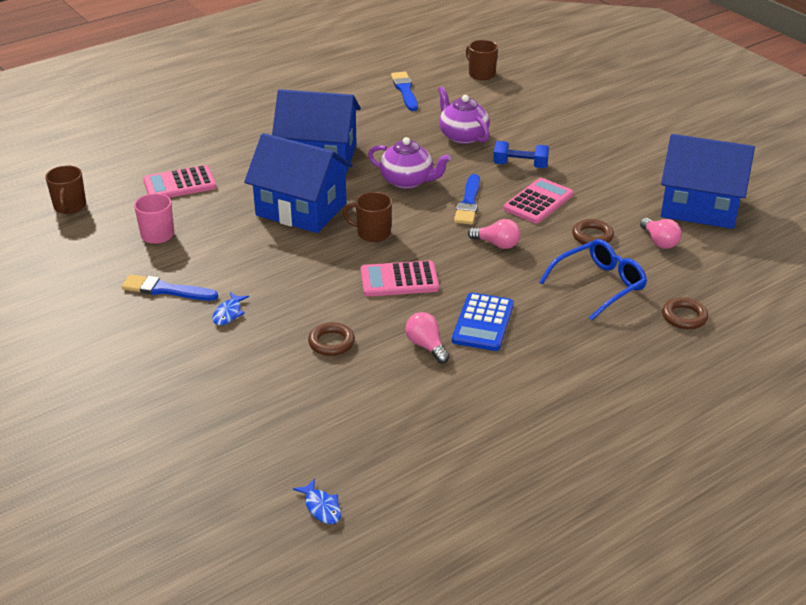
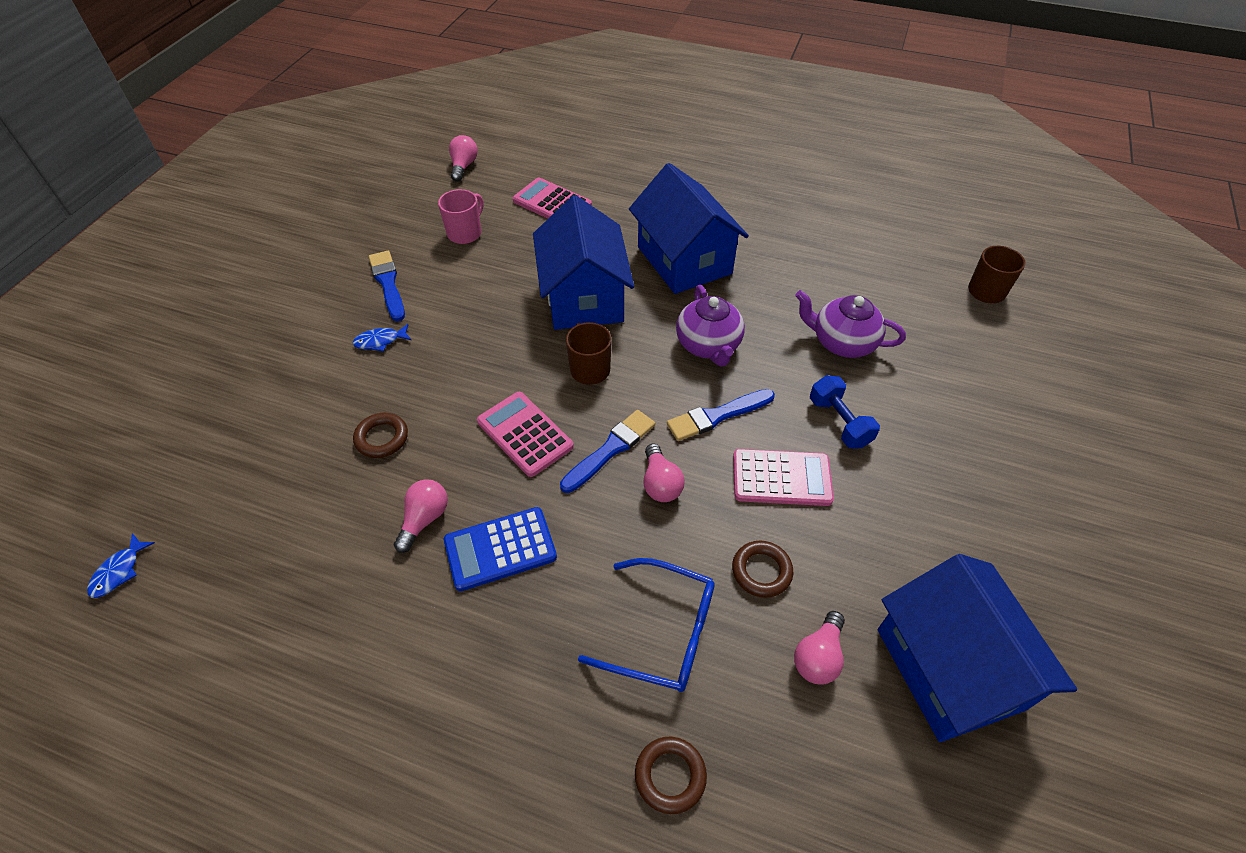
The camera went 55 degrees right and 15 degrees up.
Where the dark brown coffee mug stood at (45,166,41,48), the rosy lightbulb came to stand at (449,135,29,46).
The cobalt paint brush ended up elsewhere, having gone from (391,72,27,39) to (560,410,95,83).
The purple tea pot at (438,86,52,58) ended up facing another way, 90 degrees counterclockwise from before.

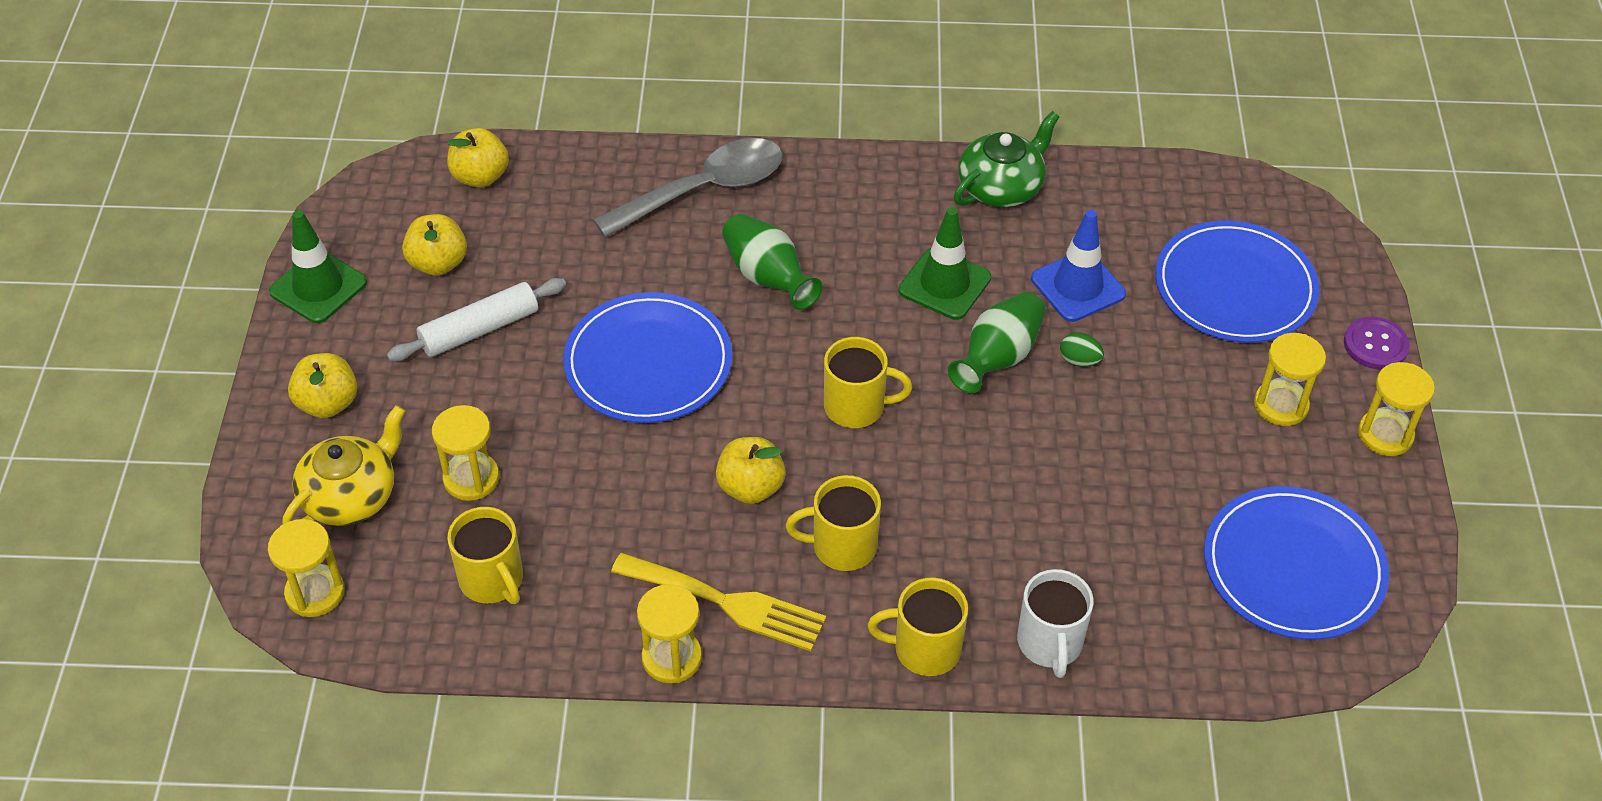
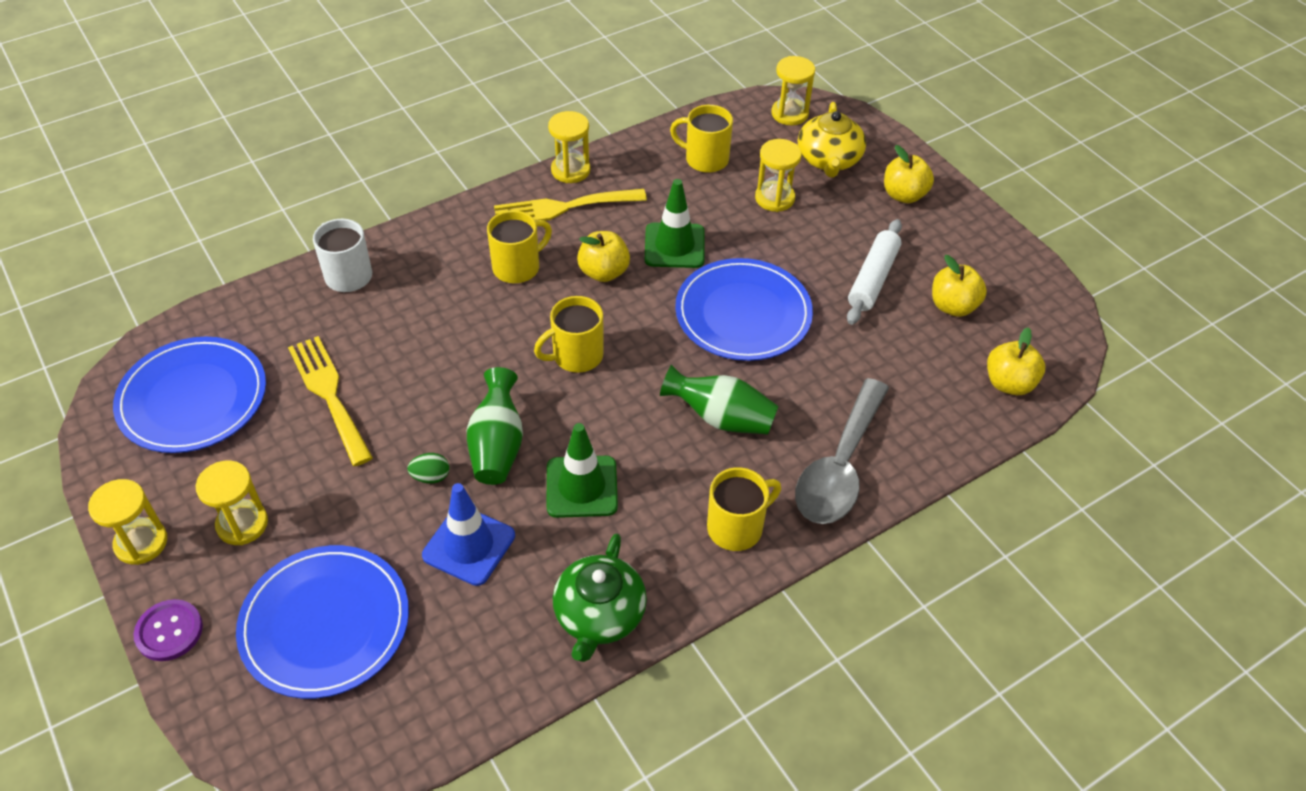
The camera went 145 degrees right and 0 degrees up.
The second view gained the yellow table fork at (288,336,85,130).
The leaf-green safety cone ended up elsewhere, having gone from (269,210,98,113) to (645,179,60,89).
The yellow coffee mug ended up elsewhere, having gone from (868,577,100,99) to (707,467,74,84).

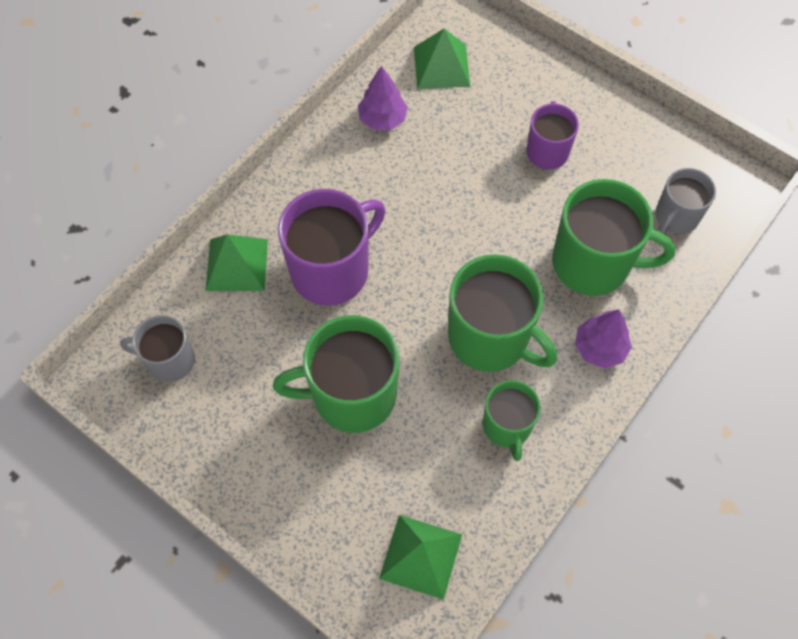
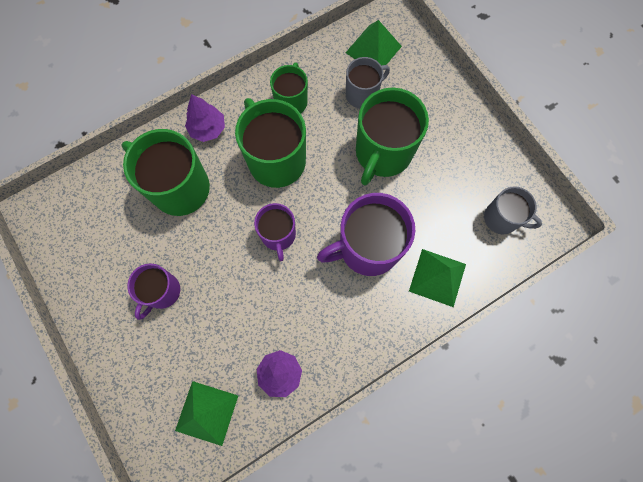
The camera went 160 degrees left and 10 degrees up.
The second view gained the purple coffee mug at (254,203,42,58).
The gray coffee mug ended up elsewhere, having gone from (655,168,61,66) to (346,57,44,51).
The leaf-green coffee mug at (273,315,126,118) ended up facing another way, 105 degrees clockwise from before.

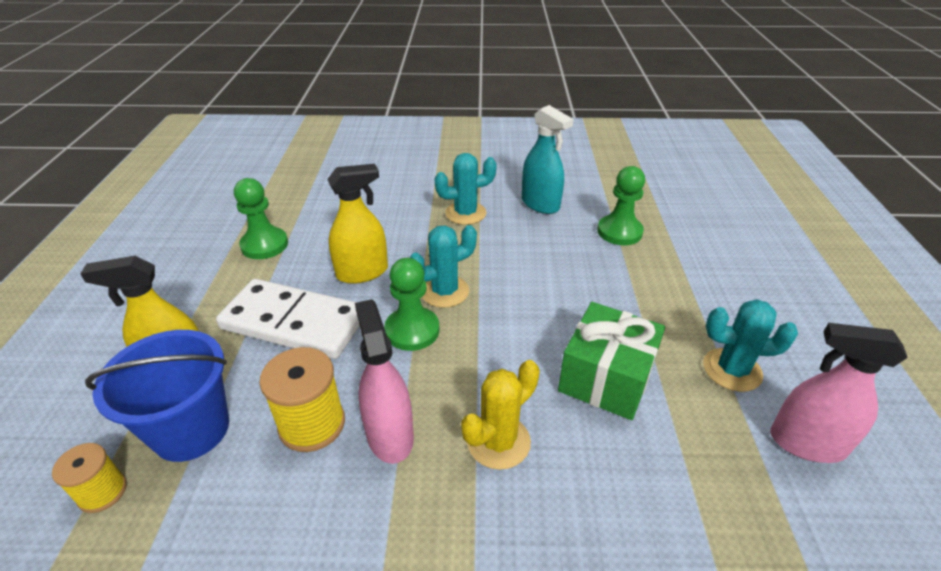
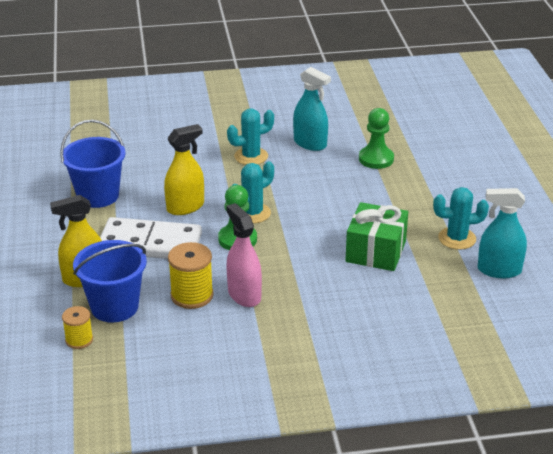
The camera went 10 degrees left and 5 degrees down.
Where the leaf-green pawn stood at (234,178,54,81), the cobalt sand bucket came to stand at (60,120,66,88).
What was the rosy spray bottle at (770,323,138,140) turned into the teal spray bottle at (478,188,49,90).
The second view lost the yellow cactus at (461,360,79,110).

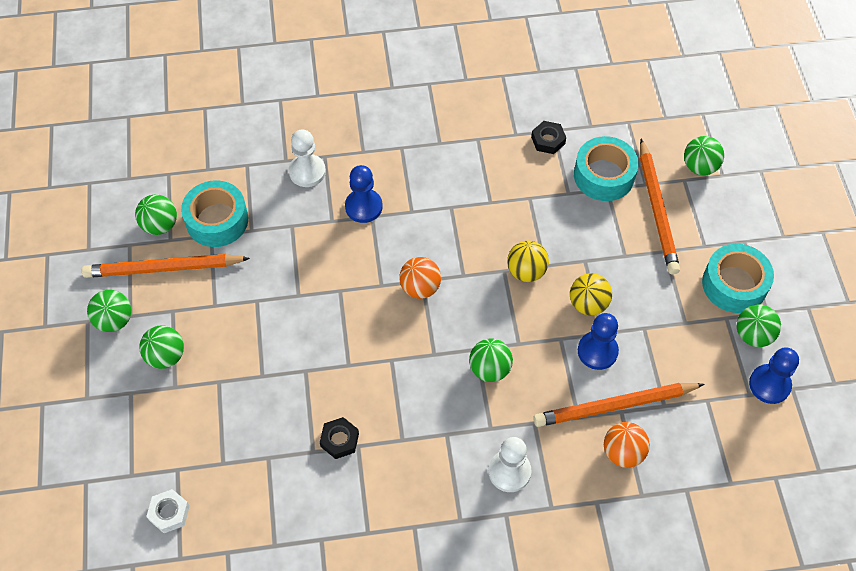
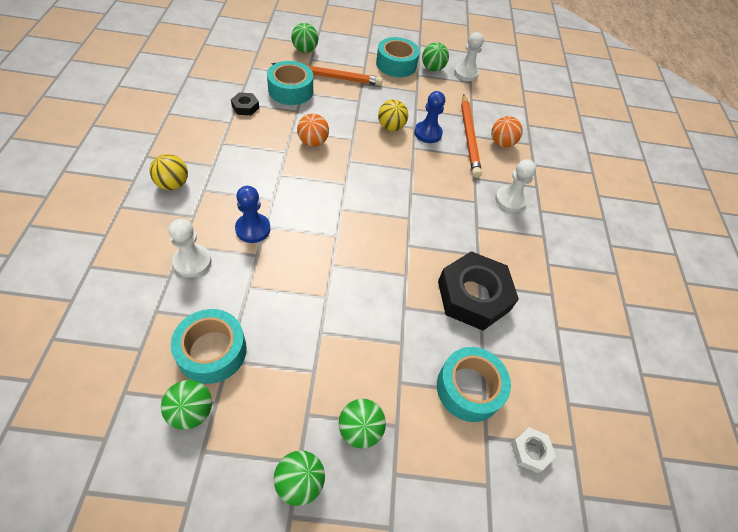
The camera went 85 degrees left and 5 degrees down.
The yellow play ball ended up elsewhere, having gone from (507,241,42,41) to (150,154,38,36).
The bright orange play ball ended up elsewhere, having gone from (399,257,42,42) to (297,114,32,33).
The second view gained the teal tape at (437,347,74,75).
The size of the black nut at (320,417,39,42) changed by a factor of 2.24.
What was the cobalt pawn at (749,347,50,57) turned into the pure white pawn at (454,32,30,49).
The second view lost the bright orange wooden pencil at (82,254,168,24).
The second view lost the leaf-green play ball at (469,338,44,44).

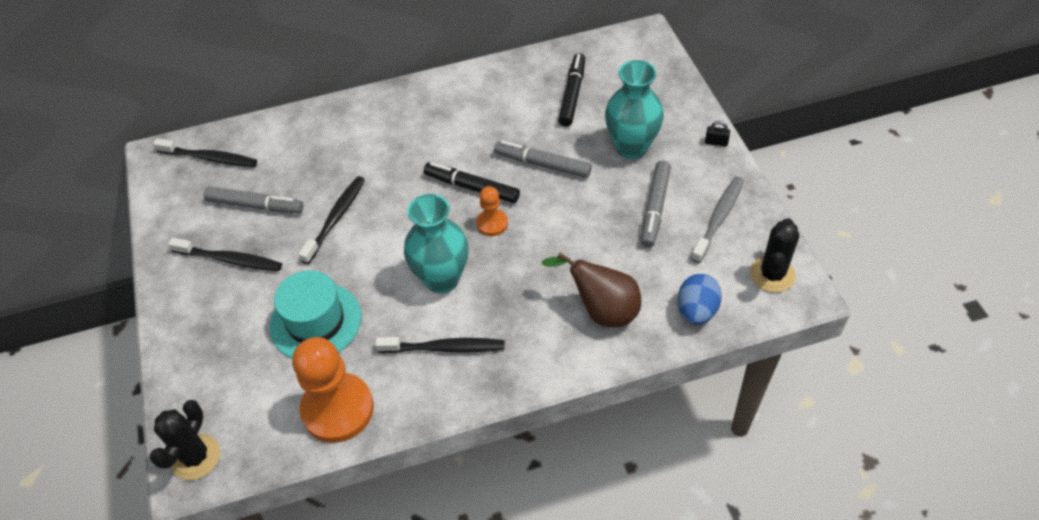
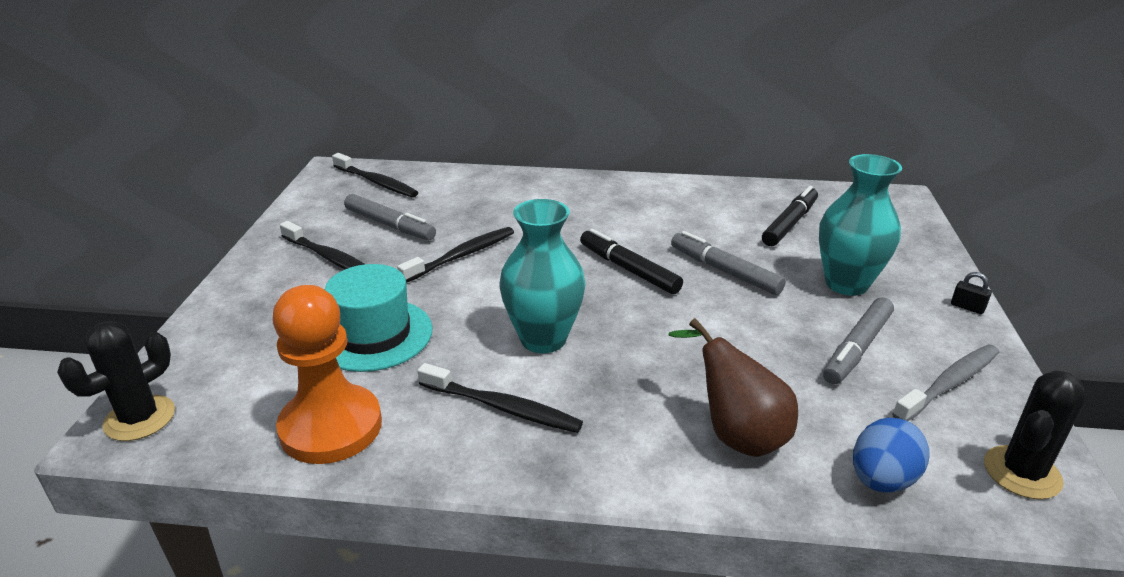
The camera went 20 degrees right and 20 degrees down.
The second view lost the bright orange pawn at (476,186,32,50).

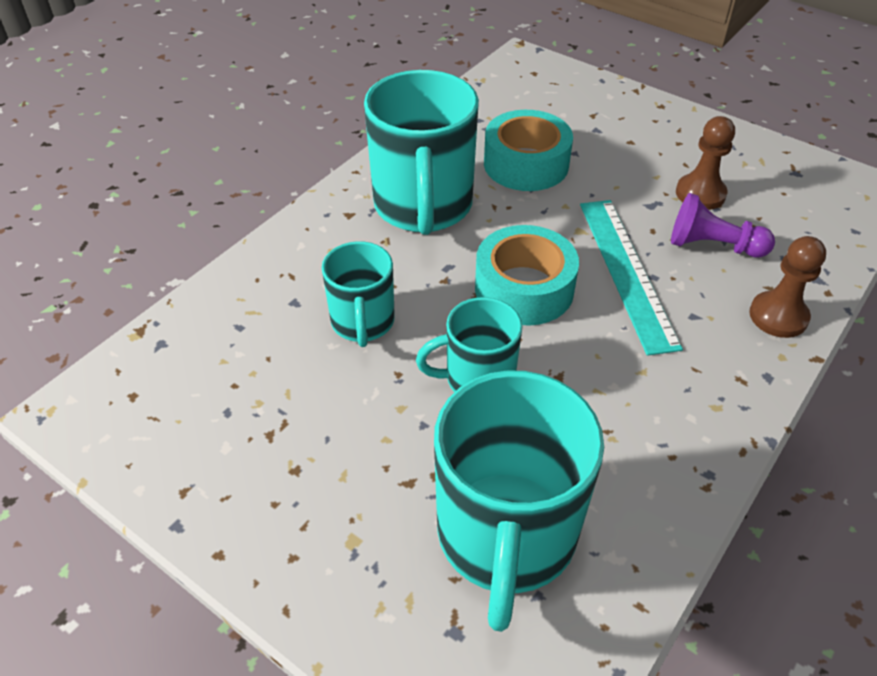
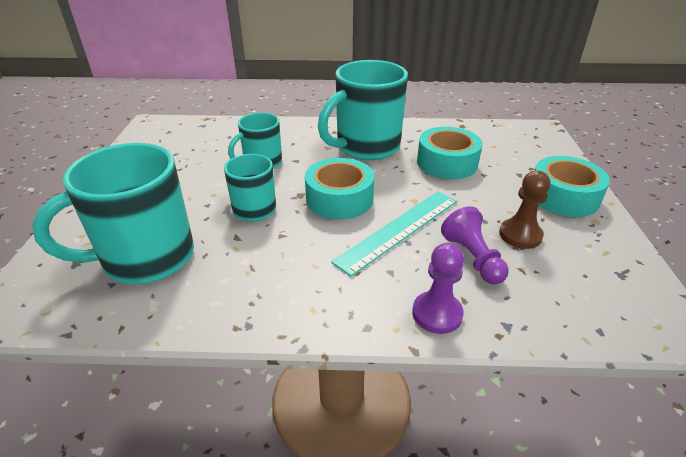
The camera went 55 degrees right and 10 degrees down.
What was the dark brown pawn at (749,236,77,102) turned into the purple pawn at (412,243,52,91).
The second view gained the teal tape at (535,156,75,61).

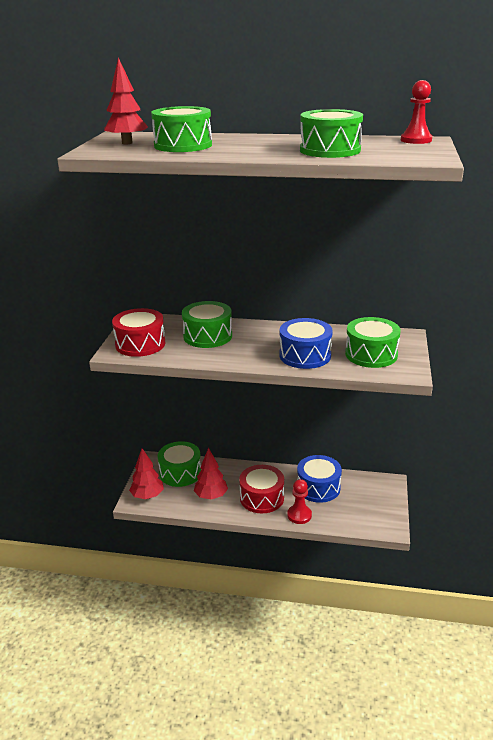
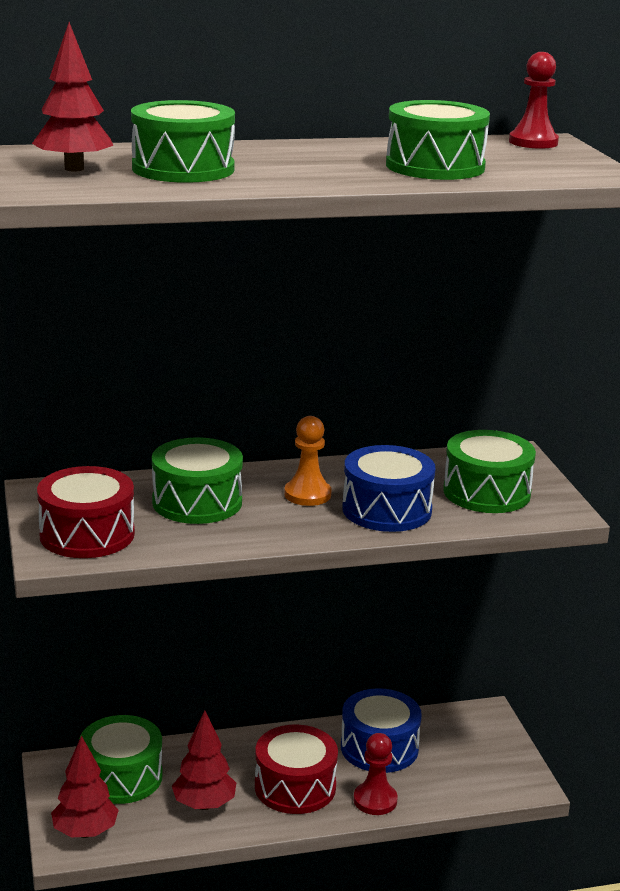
The camera went 25 degrees left and 5 degrees down.
The second view gained the bright orange pawn at (284,416,48,90).

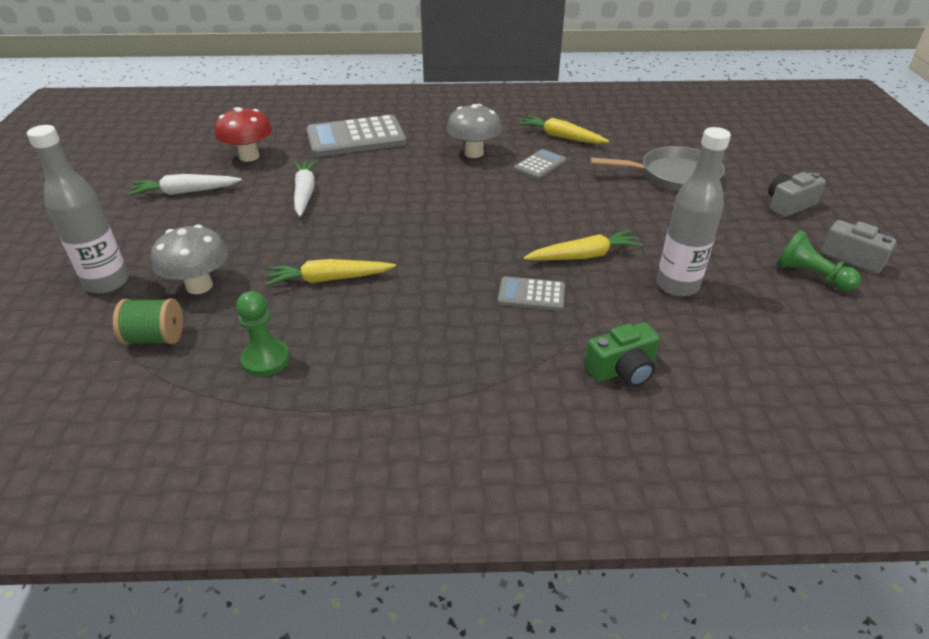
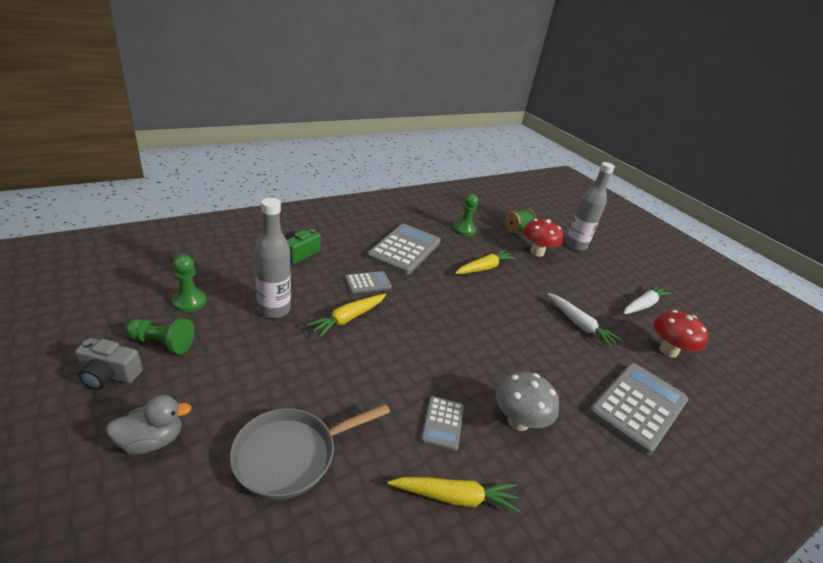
The camera went 145 degrees right and 5 degrees down.
Where the gray photo camera stood at (768,172,58,45), the gray duck came to stand at (106,395,86,59).
The second view gained the leaf-green pawn at (172,255,34,57).
The second view gained the gray calculator at (367,224,74,51).
What was the gray toadstool at (151,224,77,70) turned into the scarlet toadstool at (523,219,40,38).

